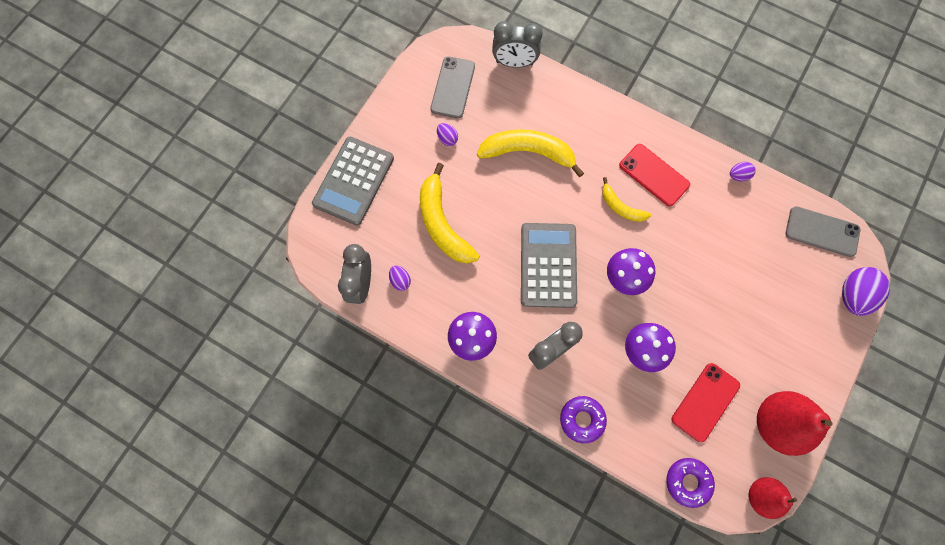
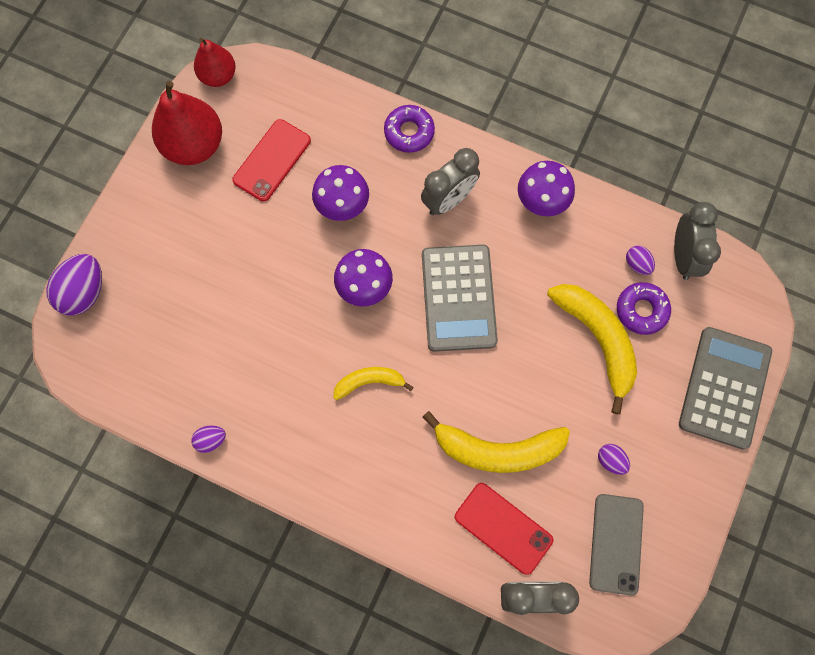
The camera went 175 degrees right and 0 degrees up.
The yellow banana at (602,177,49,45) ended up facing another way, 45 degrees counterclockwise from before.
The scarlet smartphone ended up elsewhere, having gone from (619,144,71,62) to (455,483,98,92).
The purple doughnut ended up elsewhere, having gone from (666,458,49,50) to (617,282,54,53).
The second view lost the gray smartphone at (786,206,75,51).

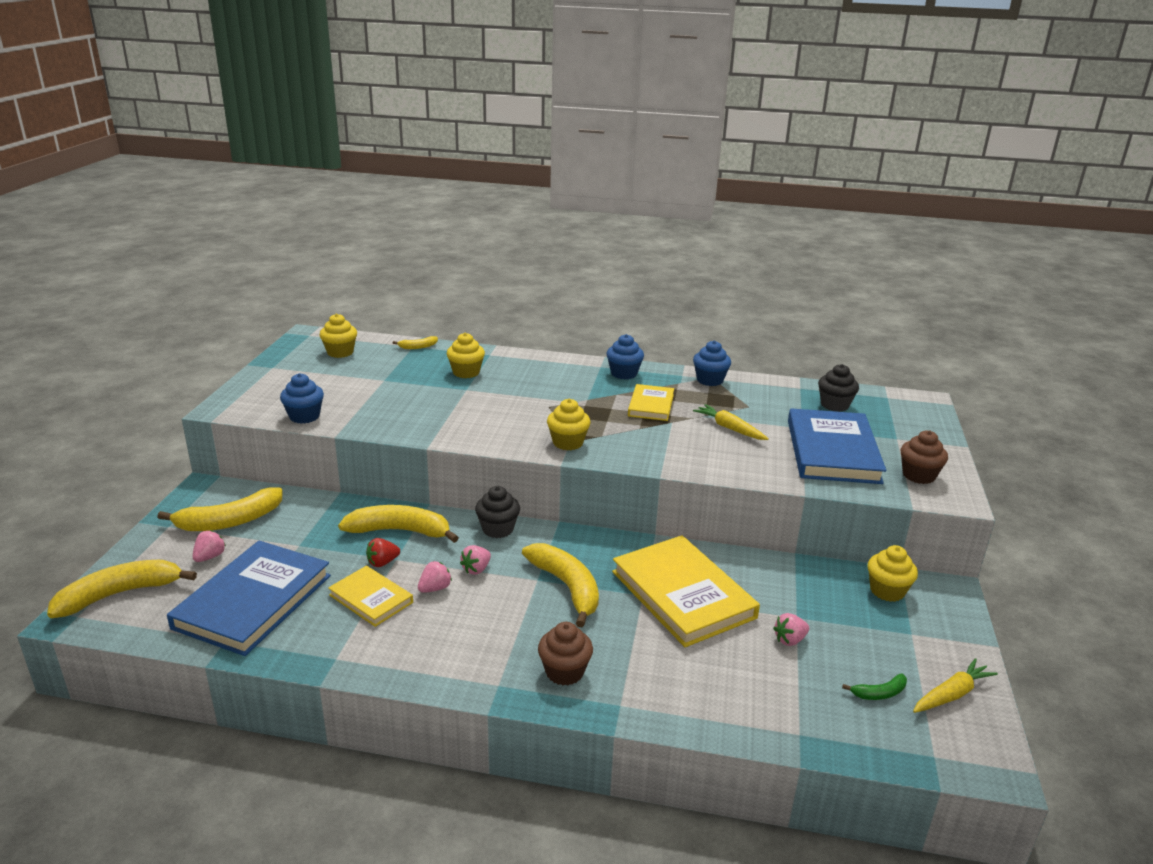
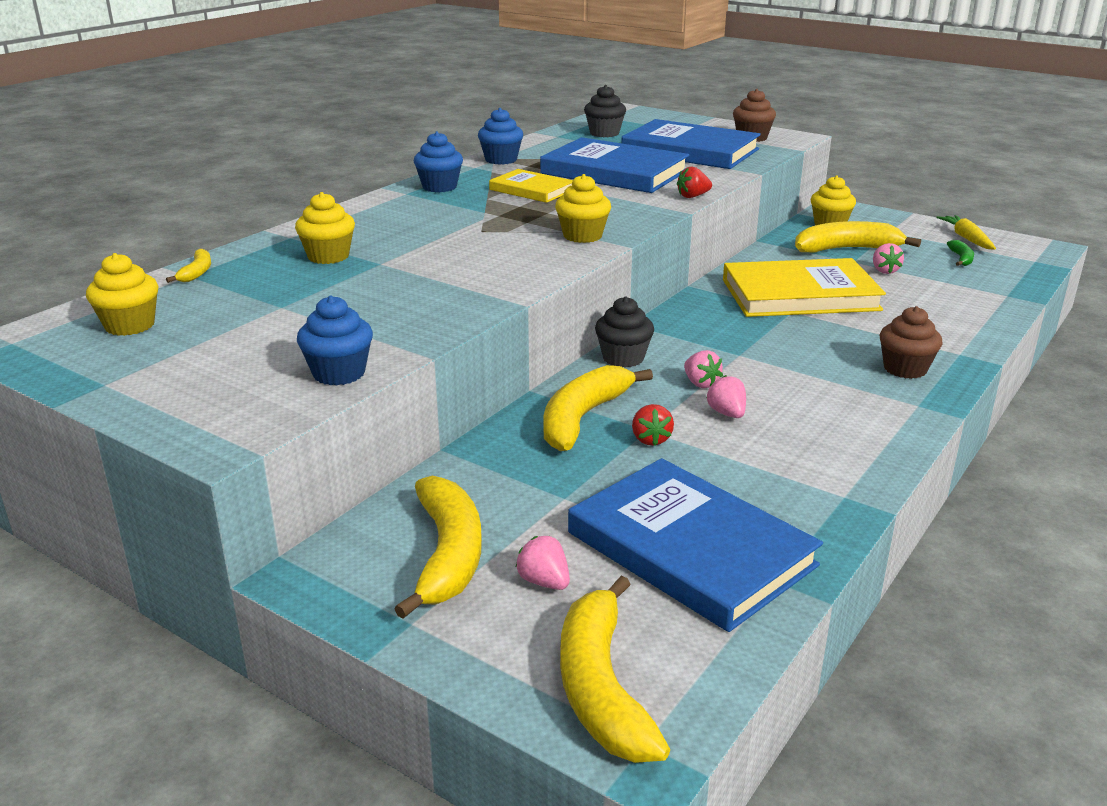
The camera went 65 degrees left and 0 degrees up.
Where the yellow carrot stood at (693,404,76,36), the cobalt book came to stand at (540,137,149,56).
The second view gained the scarlet berry at (677,166,35,32).
The yellow banana ended up elsewhere, having gone from (522,543,77,84) to (795,221,126,32).
The second view lost the yellow book at (328,566,85,61).

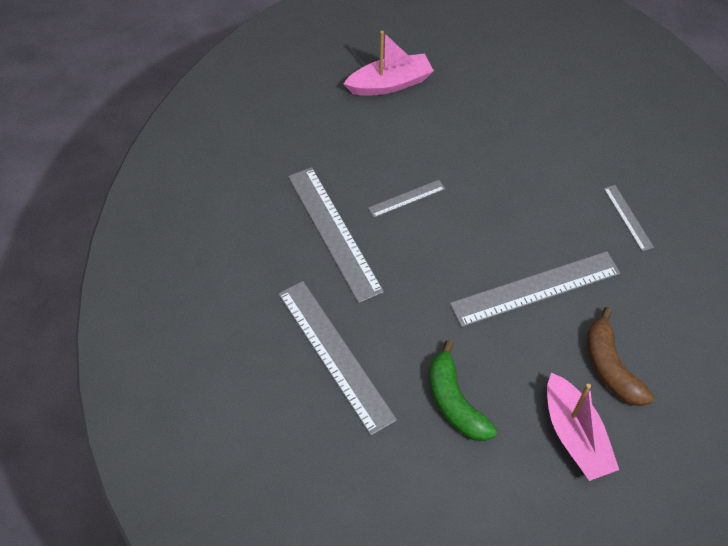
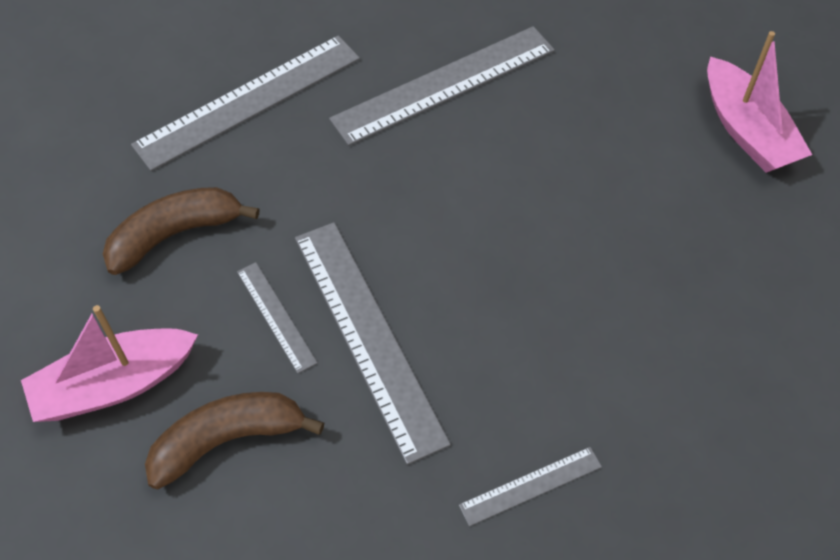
The camera went 85 degrees right and 0 degrees up.
What was the leaf-green banana at (430,340,67,101) turned into the dark brown banana at (103,187,156,88).
The gray measuring stick ended up elsewhere, having gone from (368,180,77,37) to (237,262,81,111).

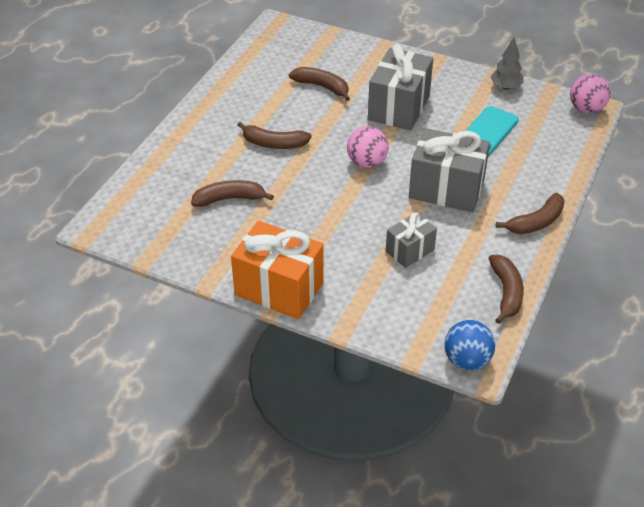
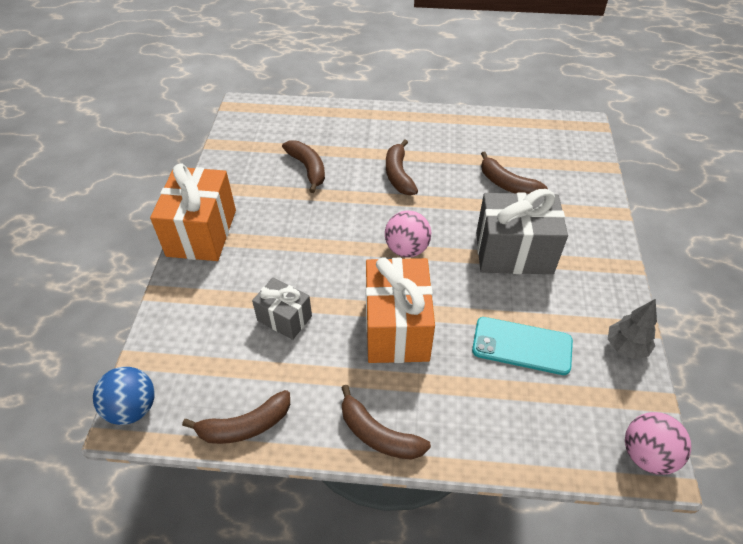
The camera went 70 degrees right and 5 degrees up.
What was the gray gift at (409,128,81,84) turned into the bright orange gift at (366,257,69,106).
The dark brown banana at (289,67,61,34) ended up facing another way, 120 degrees clockwise from before.

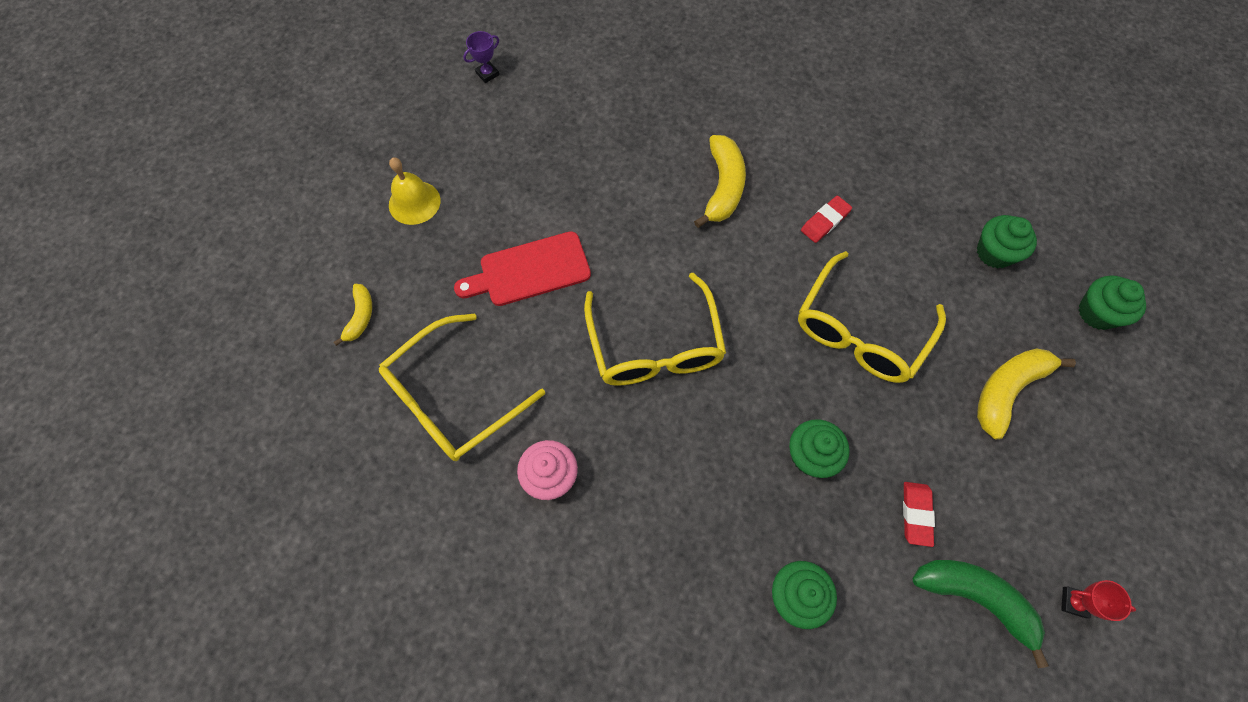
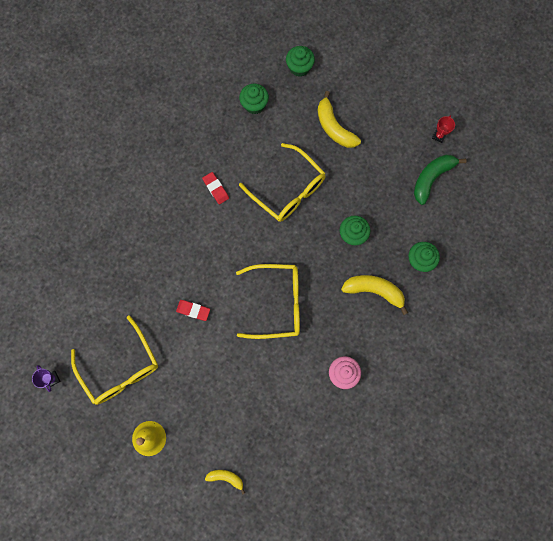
The camera went 80 degrees left and 10 degrees up.
The yellow spectacles ended up elsewhere, having gone from (379,313,166,148) to (71,315,87,90).
The scarlet pencil eraser ended up elsewhere, having gone from (903,482,32,65) to (176,300,34,21).
The yellow banana ended up elsewhere, having gone from (694,135,52,93) to (341,275,67,40).
The second view lost the scarlet chopping board at (454,231,137,75).

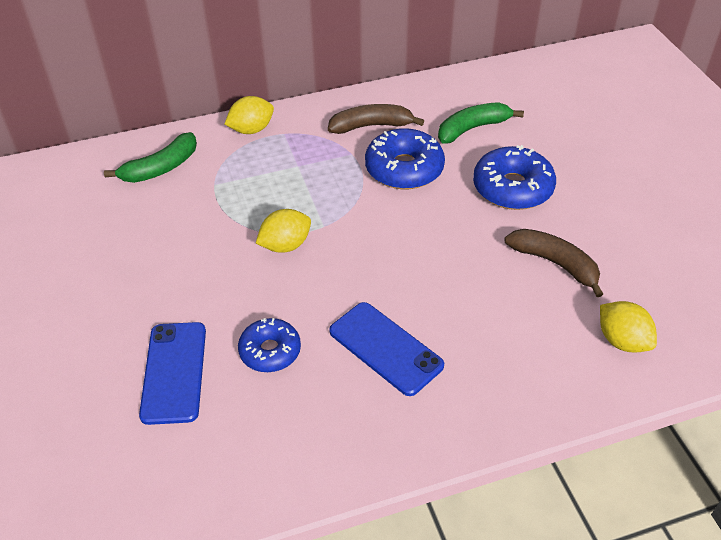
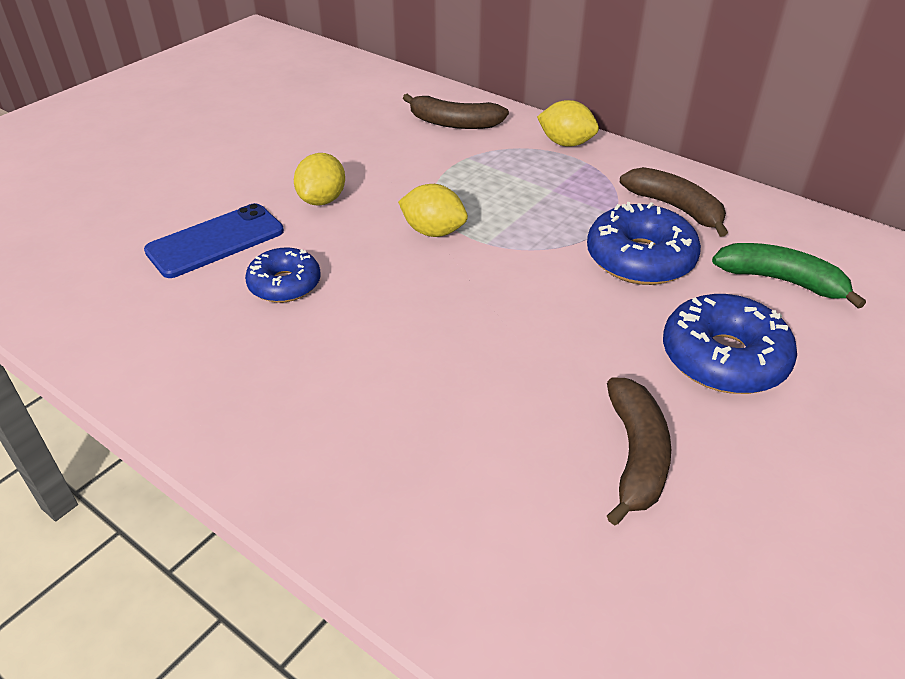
The camera went 55 degrees right and 5 degrees down.
The yellow toy lemon ended up elsewhere, having gone from (600,301,57,51) to (294,153,51,53).
What was the leaf-green banana at (104,132,93,51) turned into the dark brown banana at (403,94,106,35).
The second view lost the cobalt smartphone at (329,302,115,94).

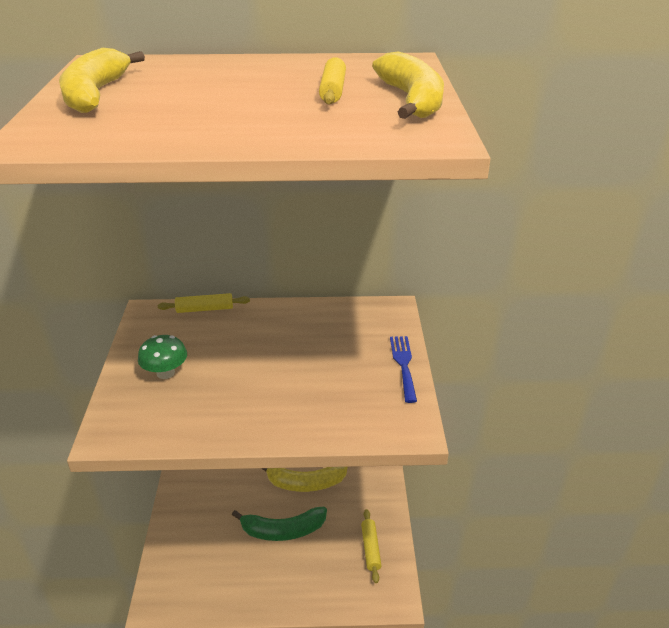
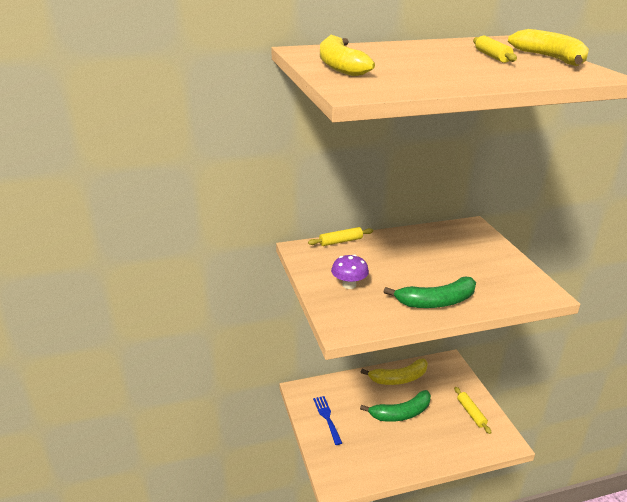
The camera went 15 degrees left and 5 degrees down.
The cobalt table fork ended up elsewhere, having gone from (390,336,27,67) to (313,396,29,49).
What was the leaf-green toadstool at (138,335,49,44) turned into the purple toadstool at (331,254,38,35).
The second view gained the leaf-green banana at (384,277,92,31).

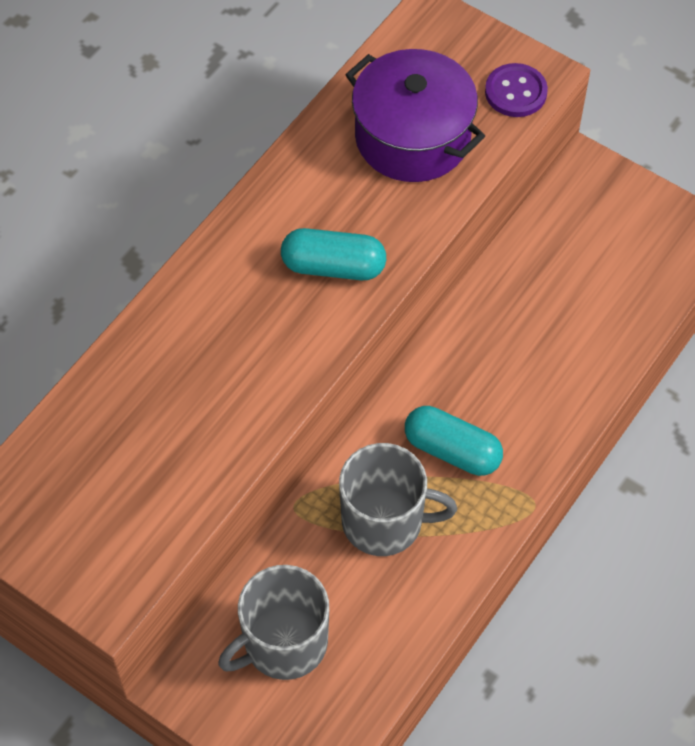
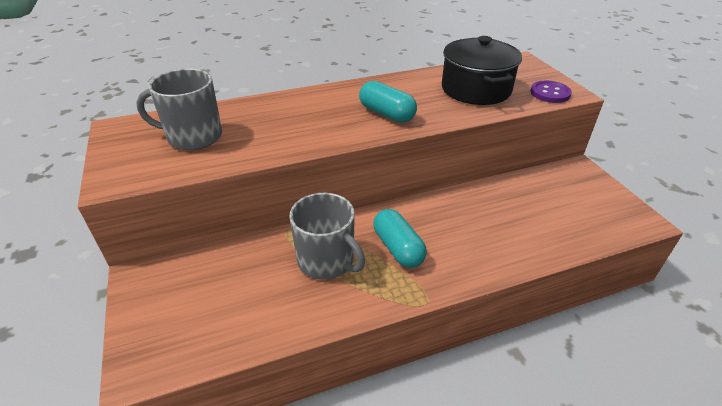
The camera went 35 degrees right and 20 degrees down.
The gray coffee mug ended up elsewhere, having gone from (218,565,111,115) to (136,69,86,81).
What was the purple stockpot at (345,49,140,133) turned into the black stockpot at (442,36,80,69).

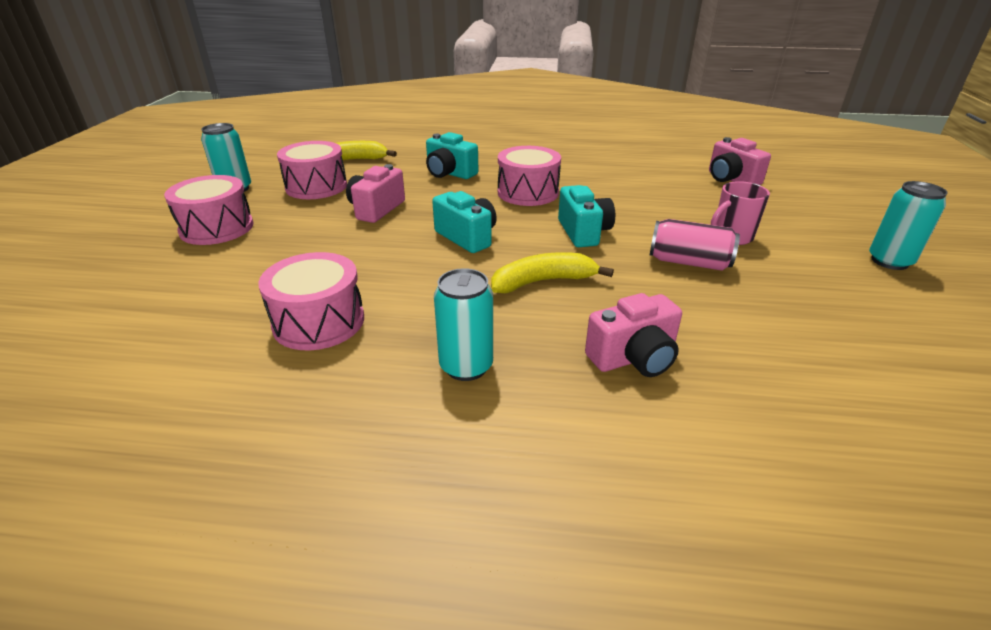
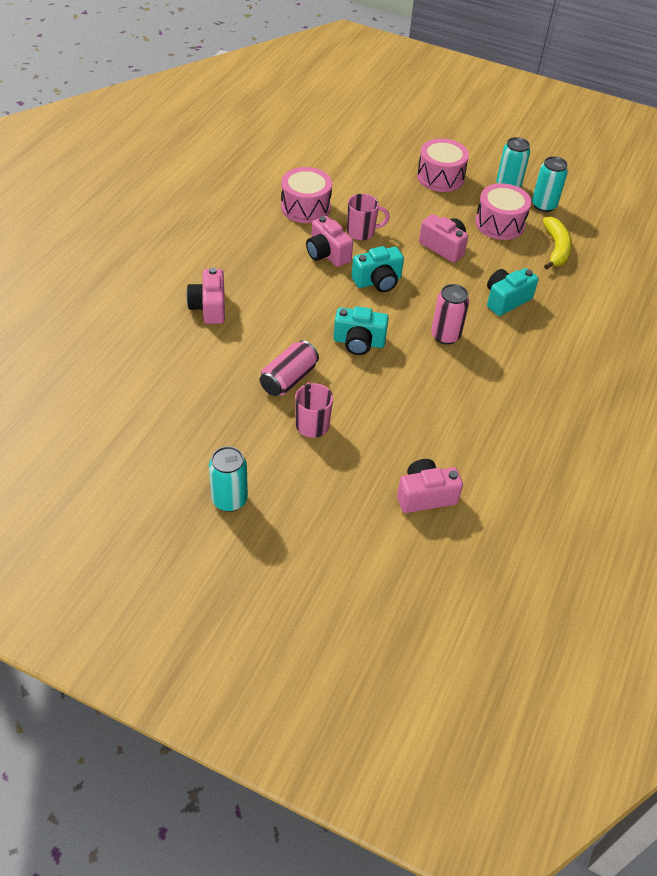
The camera went 105 degrees right and 15 degrees up.
The second view gained the rosy photo camera at (306,216,47,51).
The second view gained the rosy coffee mug at (347,194,43,46).
Where the rosy toy drum stood at (498,146,63,60), the rosy soda can came to stand at (431,284,38,61).
The teal soda can ended up elsewhere, having gone from (434,268,59,113) to (532,156,36,56).
The second view lost the yellow banana at (491,252,123,41).

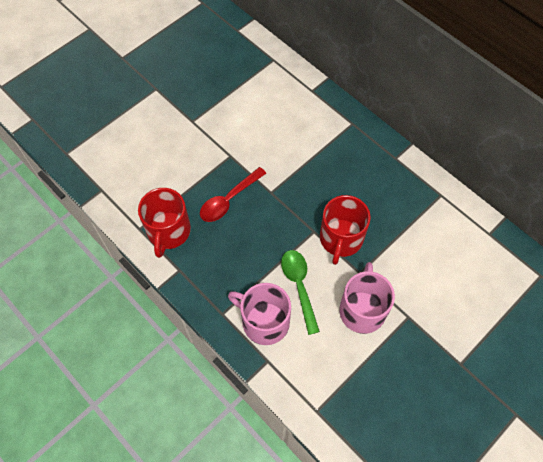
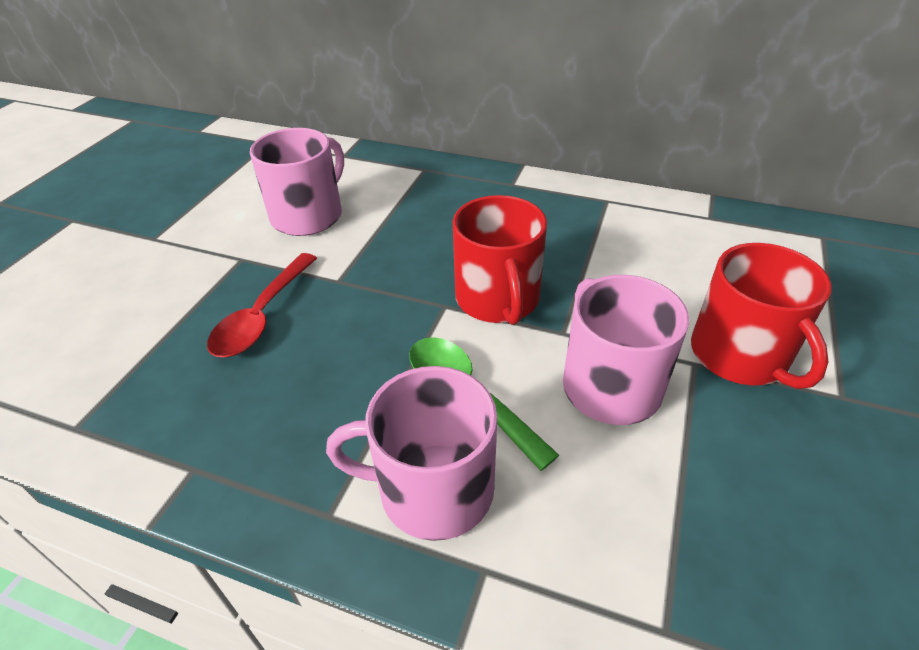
The camera went 25 degrees left and 20 degrees down.
The second view gained the rosy coffee mug at (250,128,94,108).
The scarlet coffee mug ended up elsewhere, having gone from (138,188,53,70) to (691,243,141,146).

